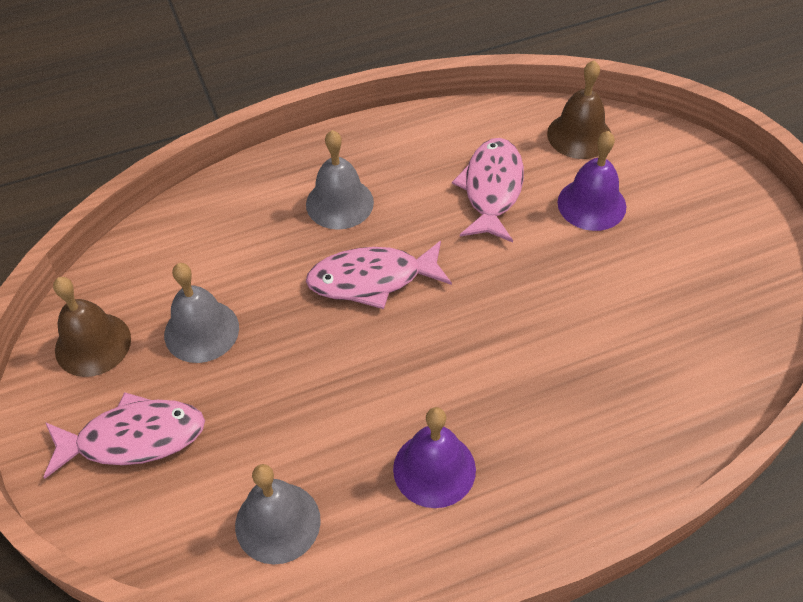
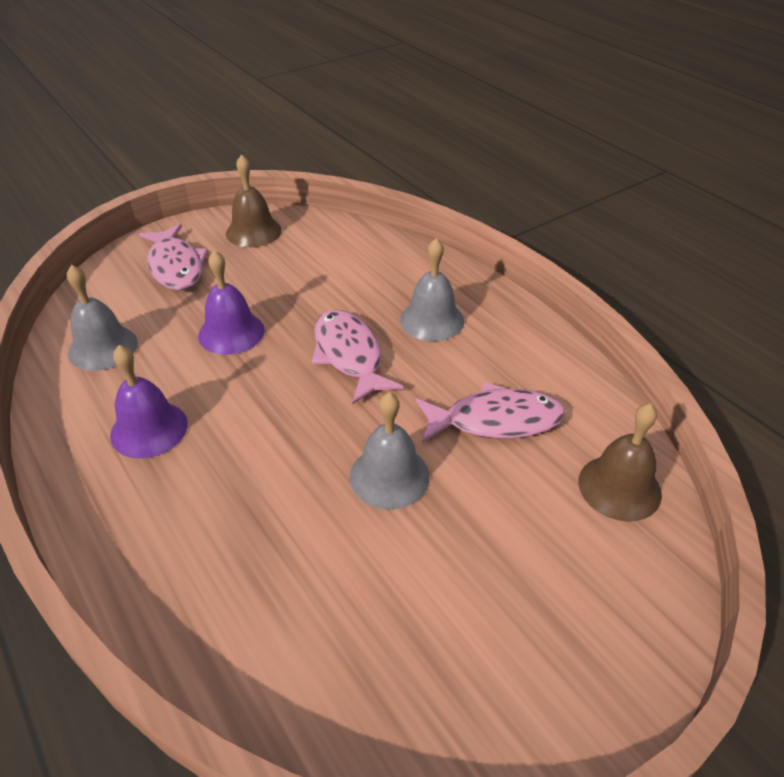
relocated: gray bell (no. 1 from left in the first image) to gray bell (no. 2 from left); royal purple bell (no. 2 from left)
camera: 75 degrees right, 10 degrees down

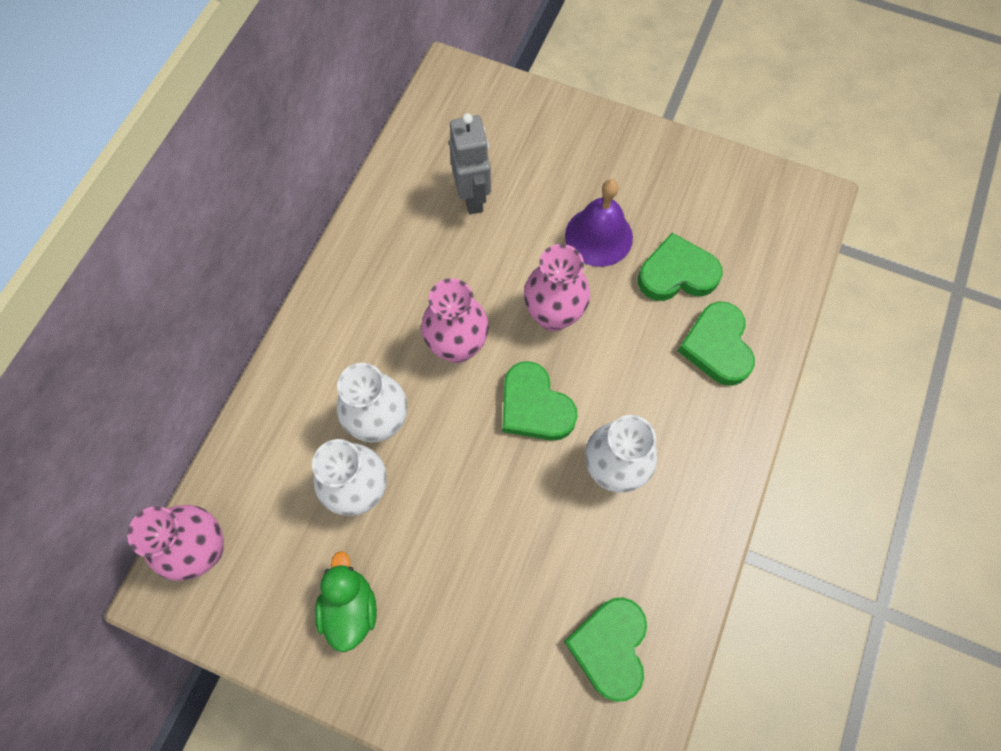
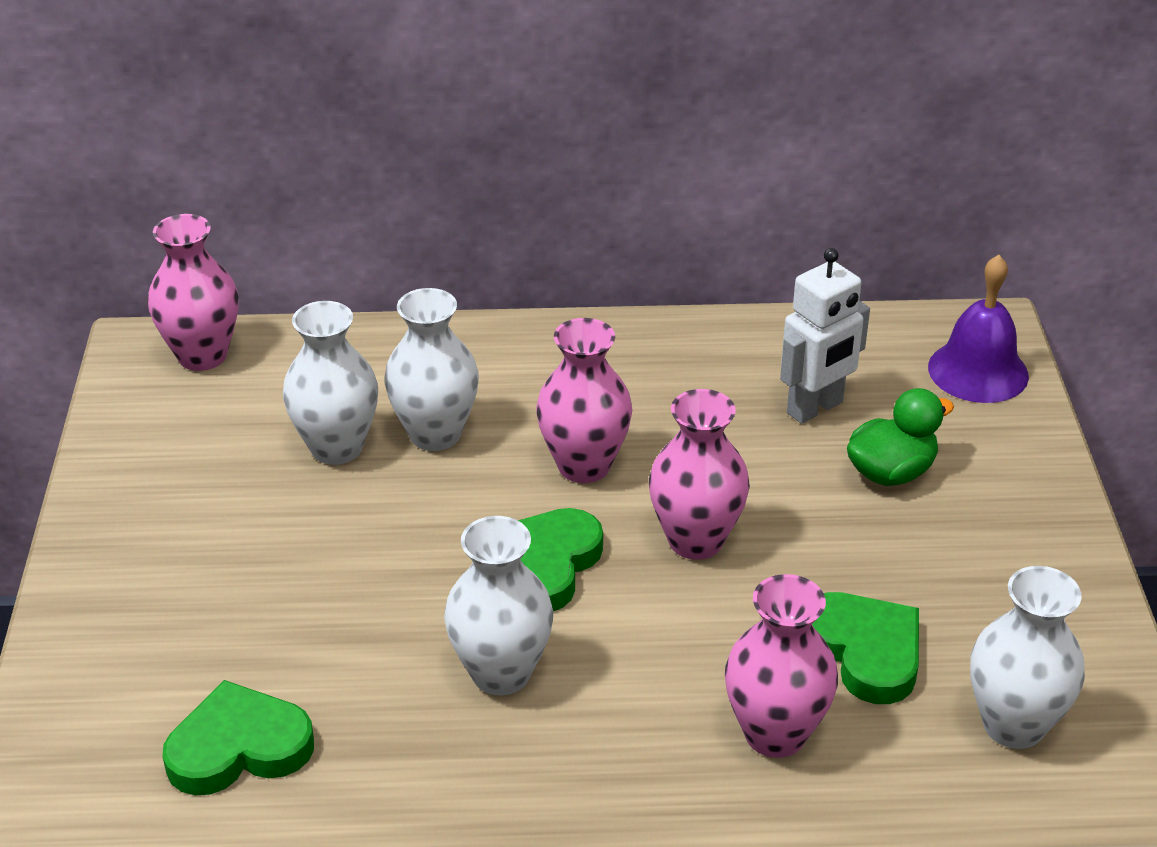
appeared: pure white vase (no. 4 from left)
relocated: green duck; royal purple bell
exchanged: green love heart (no. 4 from left) to pink vase (no. 4 from left)
colour: gray robot to pure white robot
camera: 65 degrees right, 30 degrees down

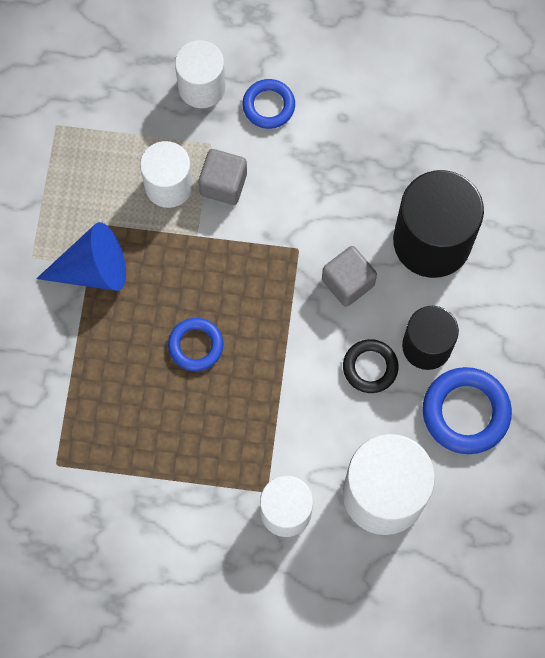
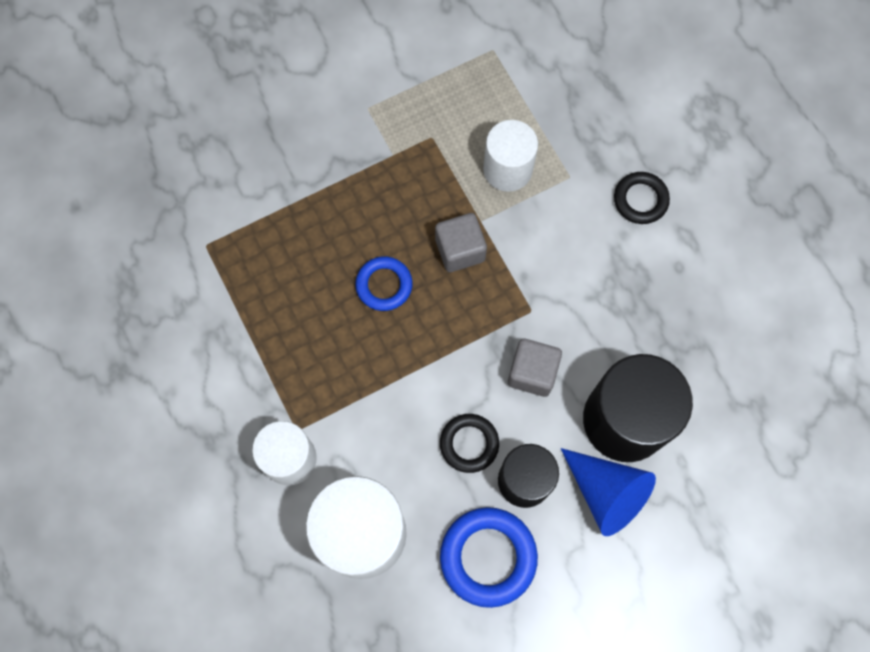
missing: pure white cylinder shape (no. 2 from left)
relocated: royal blue solid cone; gray block (no. 1 from left)
colour: royal blue torus (no. 2 from left) to black torus (no. 2 from left)
camera: 55 degrees right, 0 degrees up

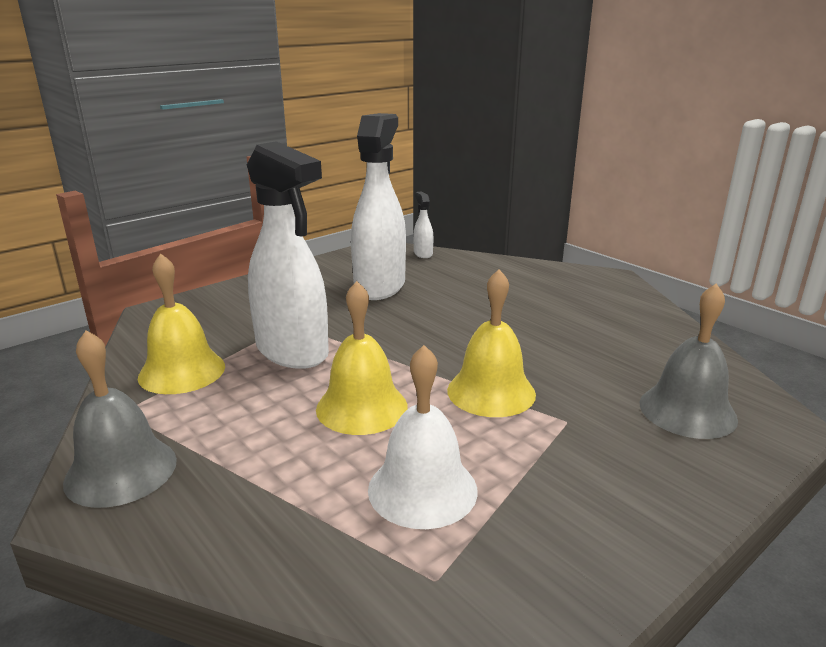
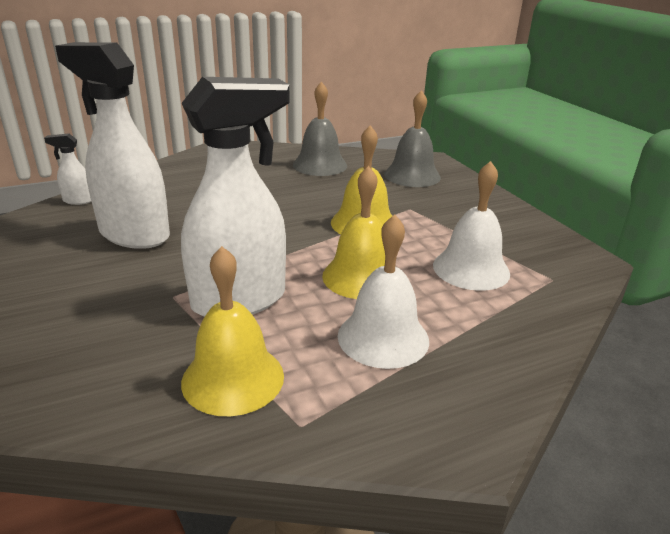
appeared: pure white bell (no. 1 from left)
relocated: gray bell (no. 1 from left)
camera: 75 degrees left, 5 degrees up

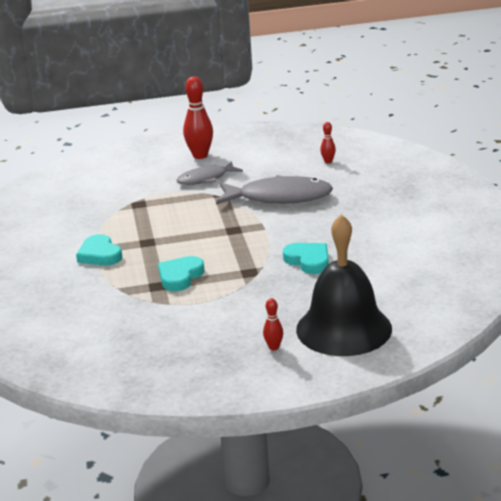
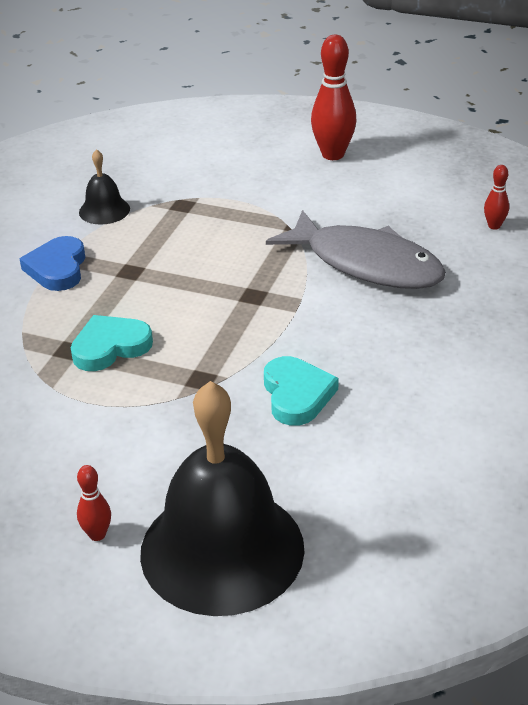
missing: gray fish (no. 1 from left)
appeared: black bell (no. 1 from left)
colour: aqua love heart (no. 1 from left) to royal blue love heart
camera: 30 degrees right, 10 degrees up

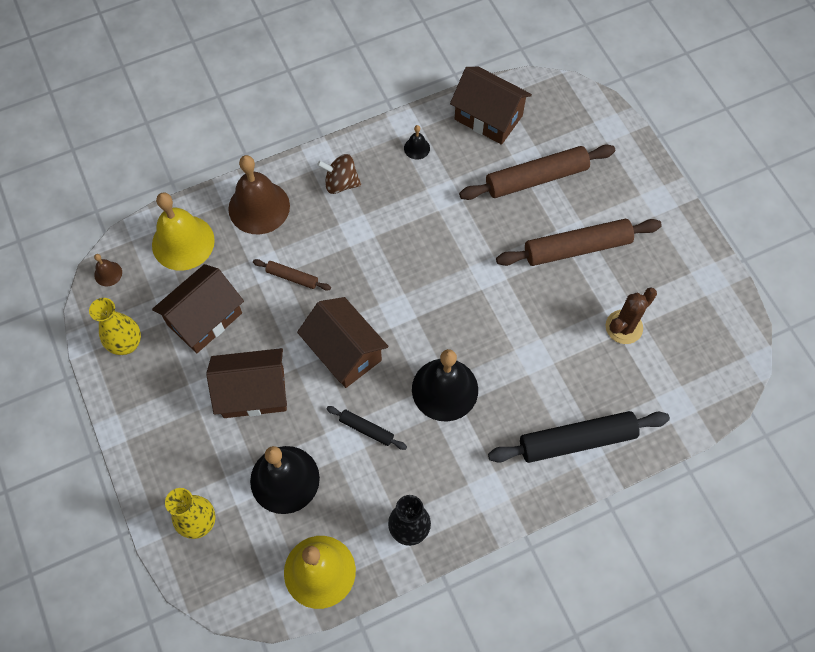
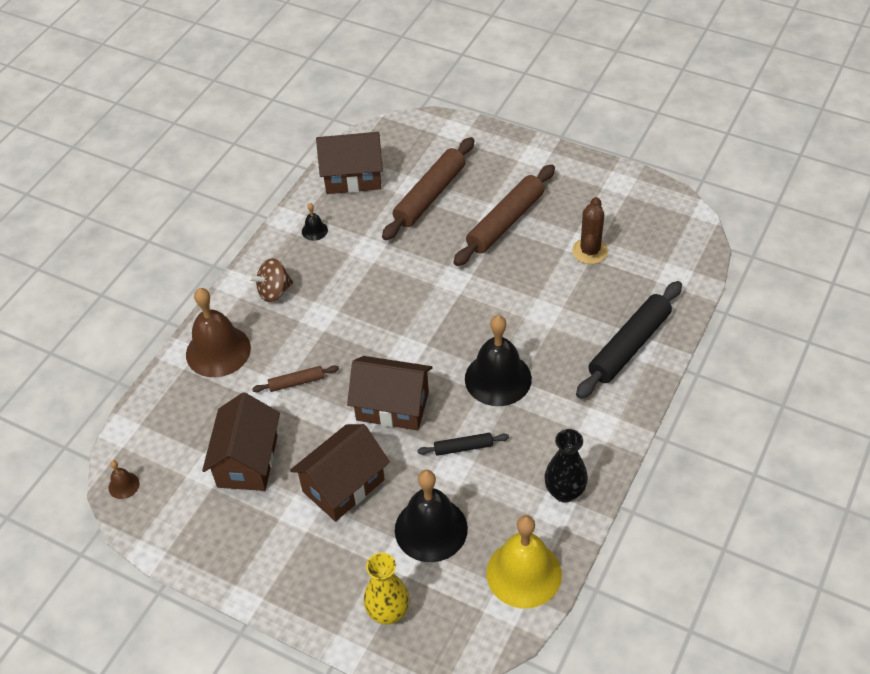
missing: bright yellow vase (no. 1 from left); bright yellow bell (no. 1 from left)
camera: 35 degrees left, 15 degrees down

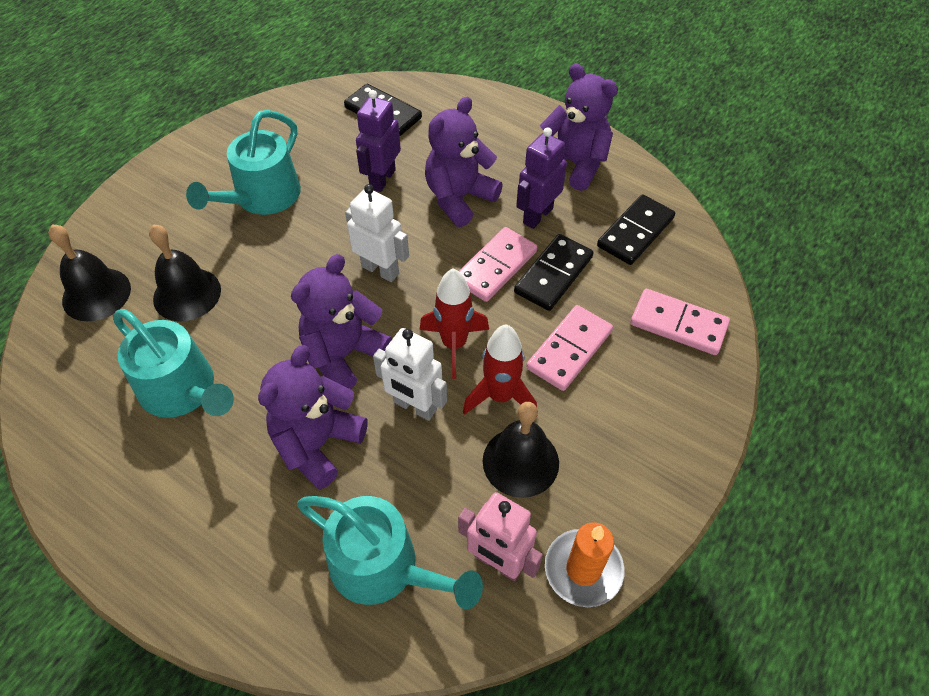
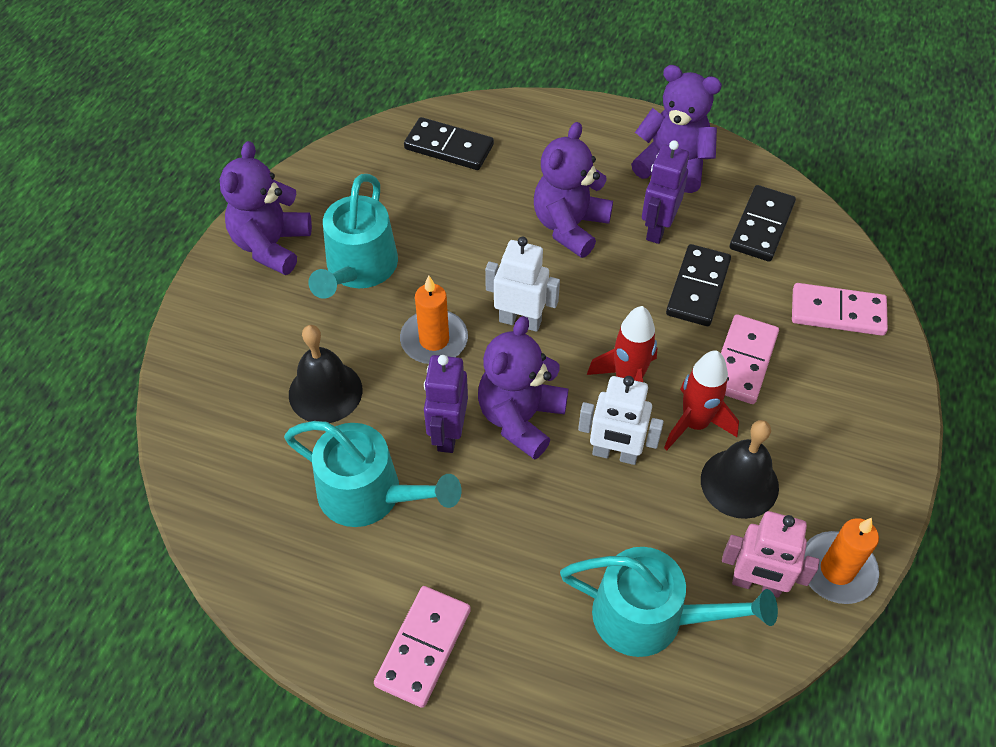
missing: black bell (no. 1 from left)
appeared: bright orange candle (no. 1 from left)
relocated: royal purple teddy (no. 1 from left); royal purple robot (no. 1 from left); pink domino tile (no. 1 from left)
camera: 15 degrees left, 0 degrees up

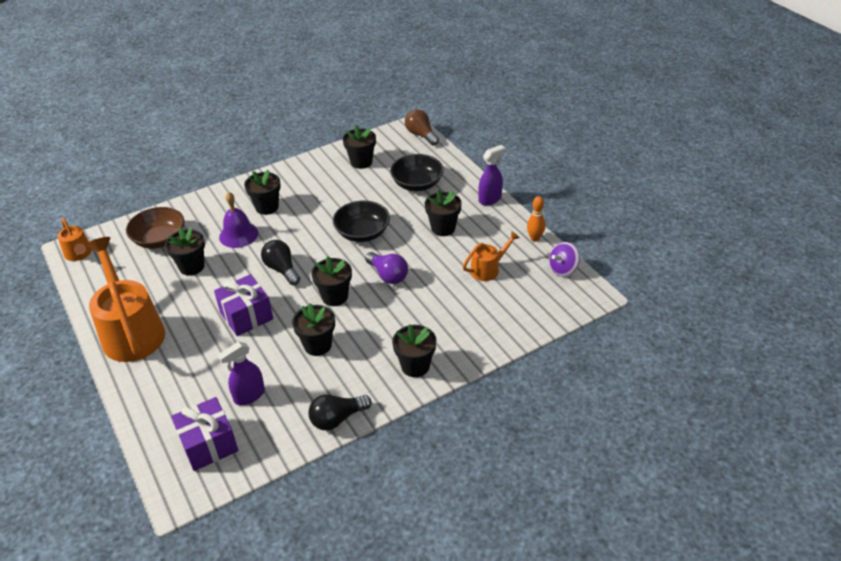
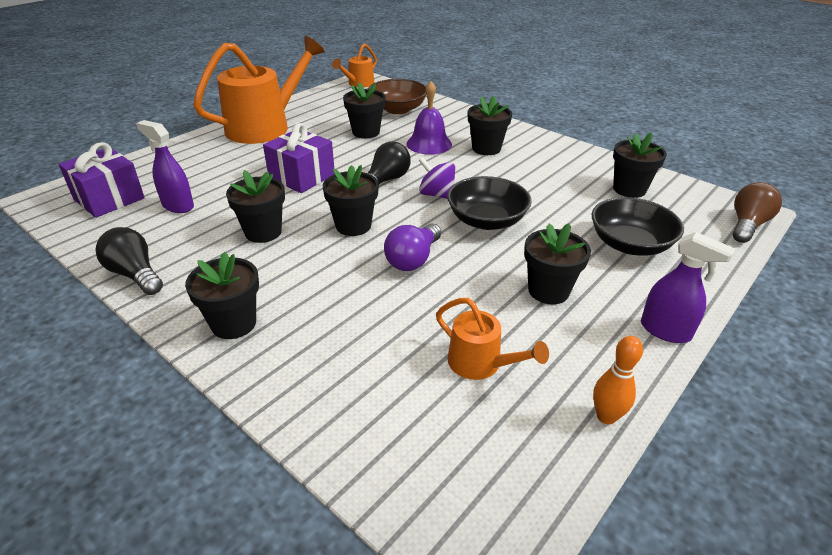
relocated: royal purple toy top
camera: 70 degrees right, 5 degrees down

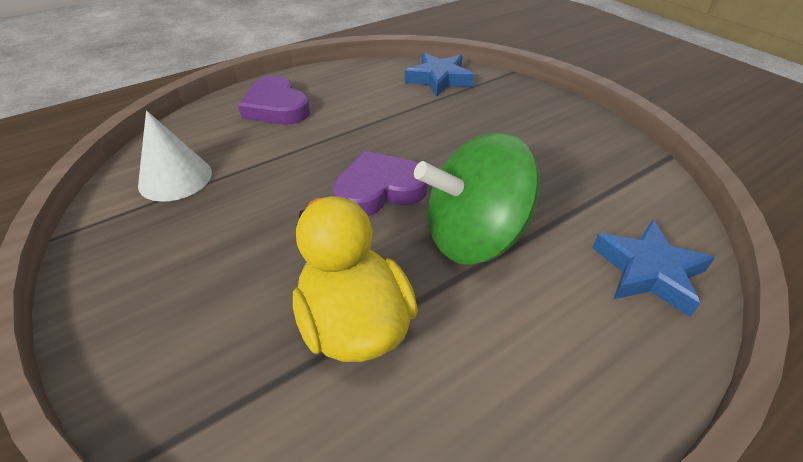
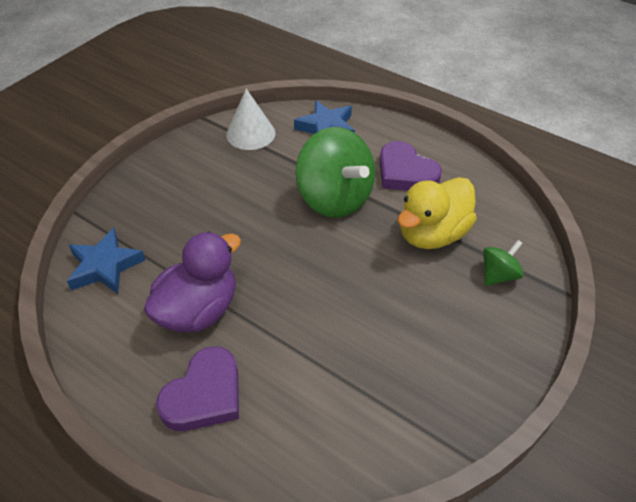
appeared: royal purple duck; green toy top (no. 2 from left)
relocated: pure white solid cone; royal purple love heart (no. 2 from left)
camera: 110 degrees left, 5 degrees up

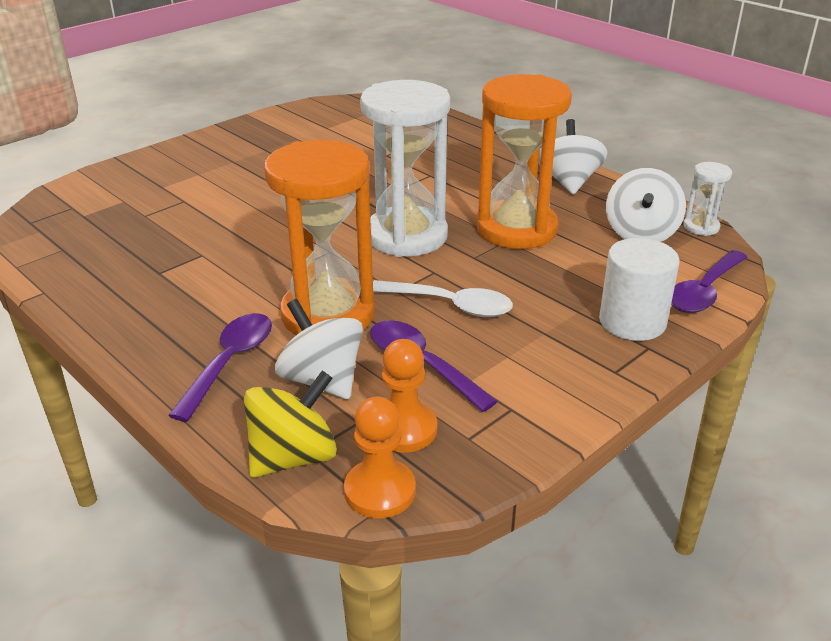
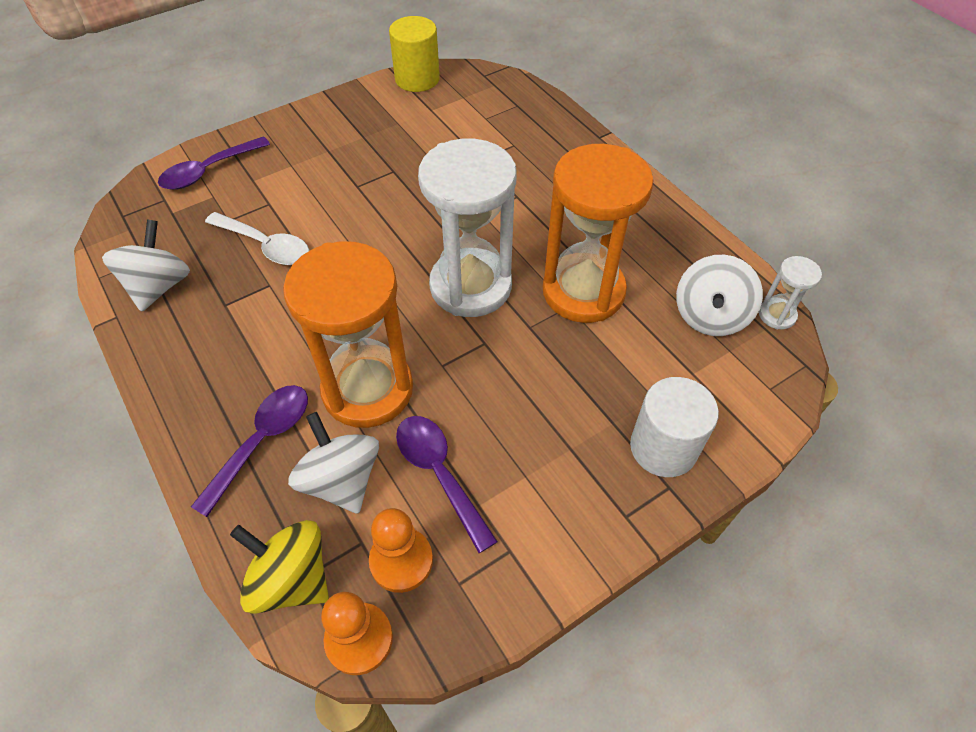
appeared: bright yellow cylinder shape
relocated: pure white spoon; pure white toy top (no. 2 from left in the first image) to pure white toy top (no. 1 from left); royal purple spoon (no. 3 from left in the first image) to royal purple spoon (no. 1 from left)
spun: bright yellow toy top 120 degrees counterclockwise
camera: 10 degrees right, 20 degrees up

